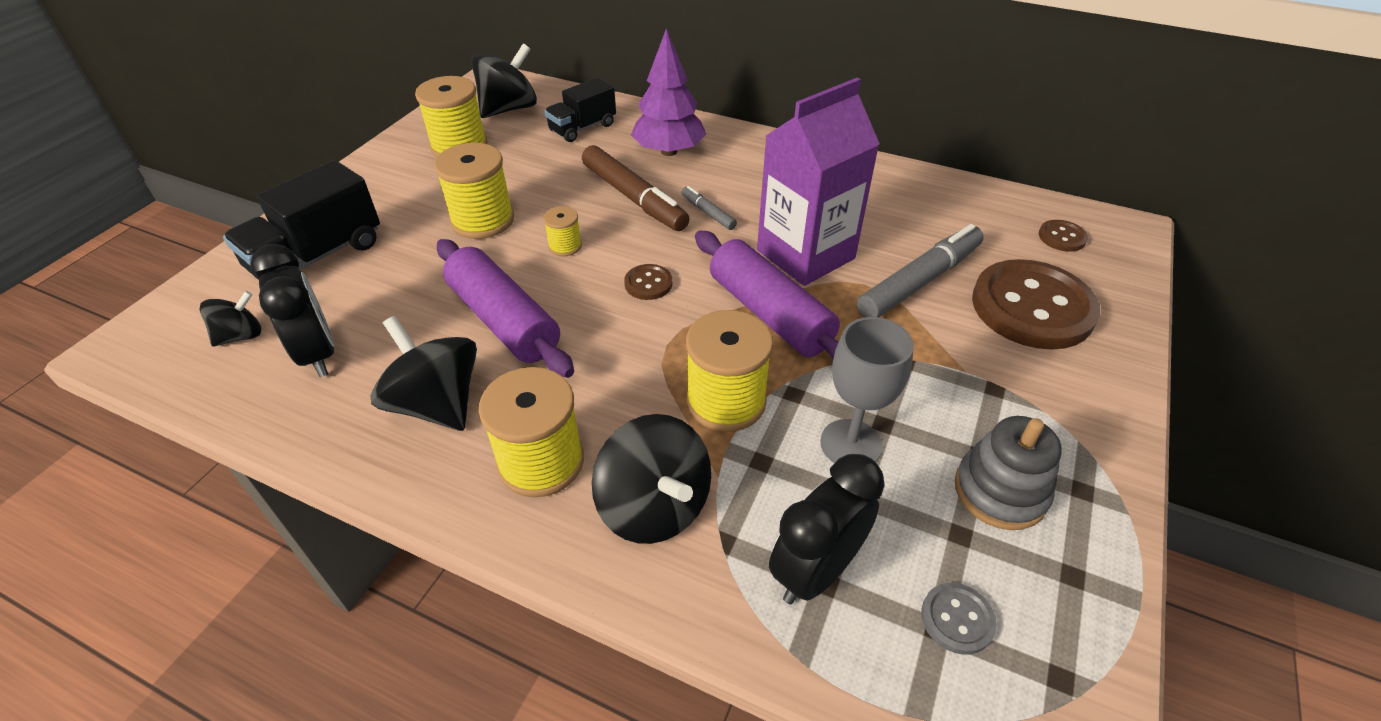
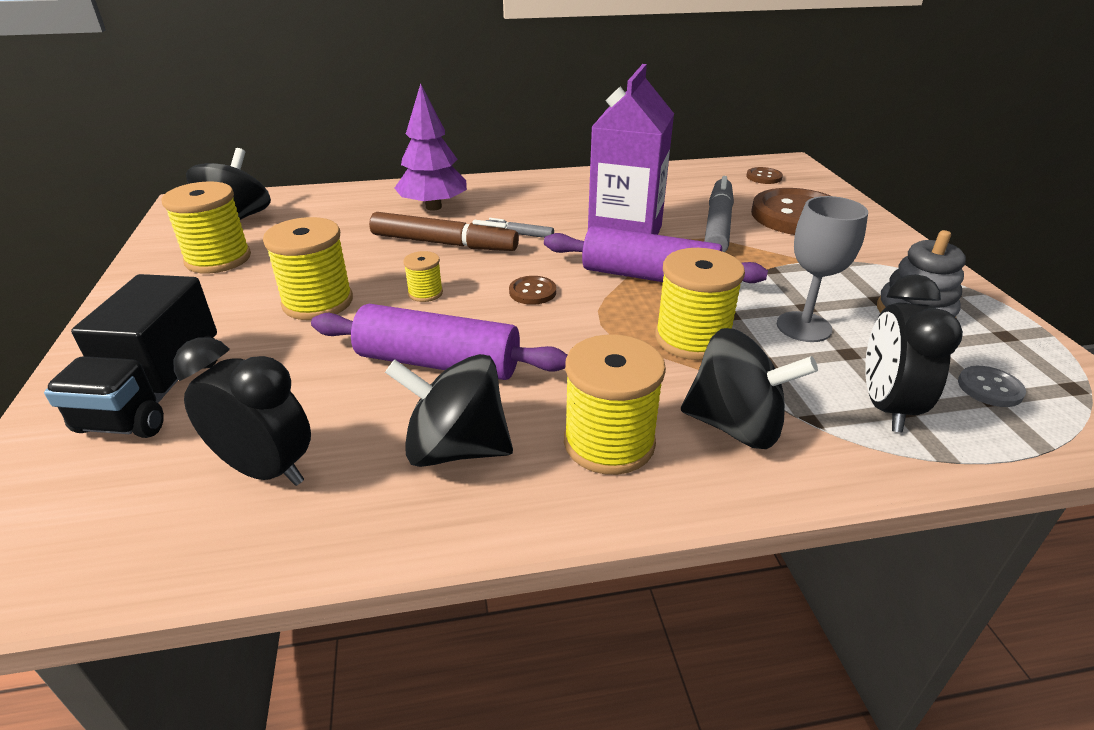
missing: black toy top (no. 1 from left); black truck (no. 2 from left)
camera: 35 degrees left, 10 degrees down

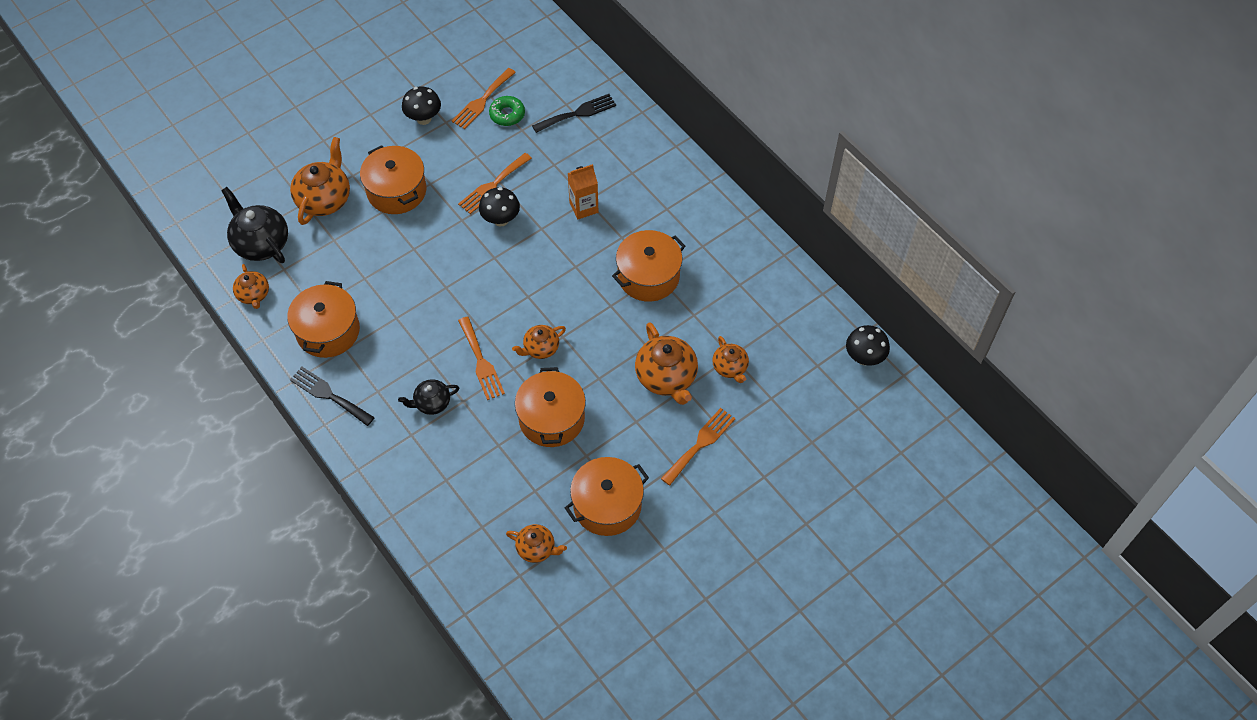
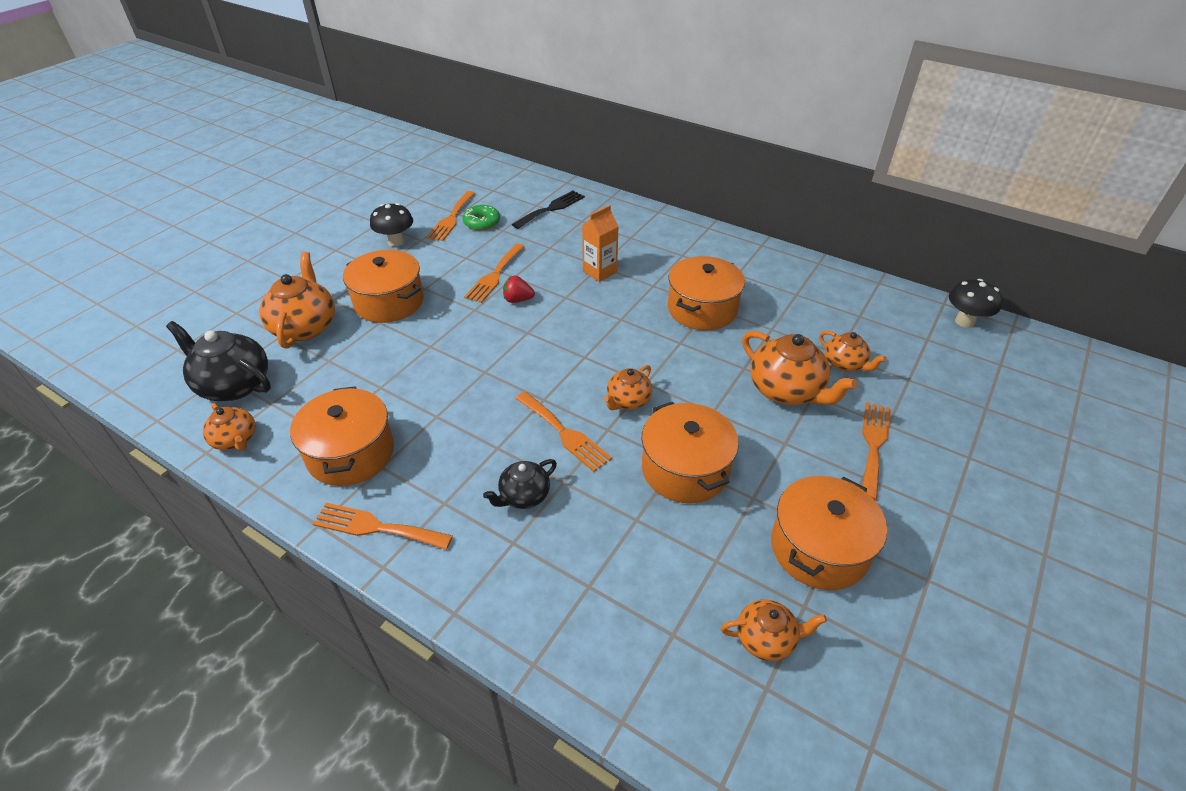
exchanged: black toadstool (no. 2 from left) to crimson strawberry
colour: black table fork (no. 1 from left) to bright orange table fork (no. 1 from left)
camera: 20 degrees left, 15 degrees down

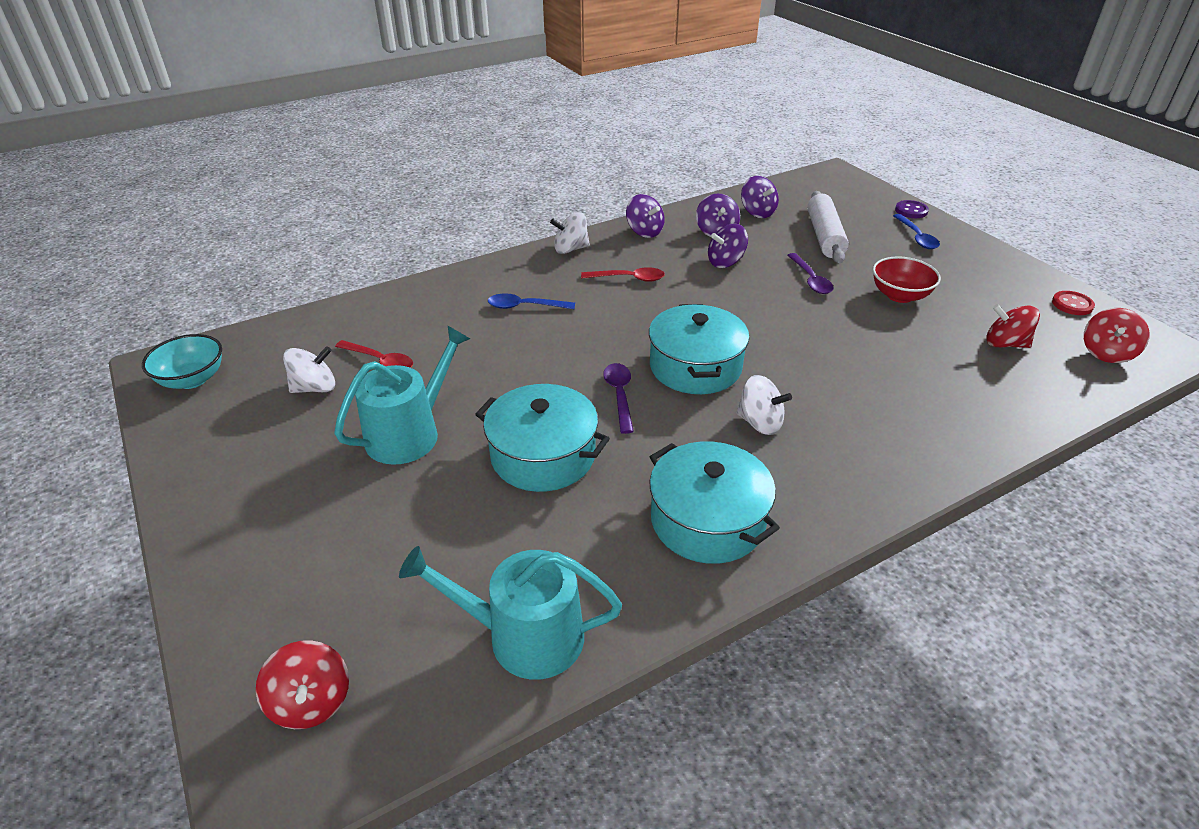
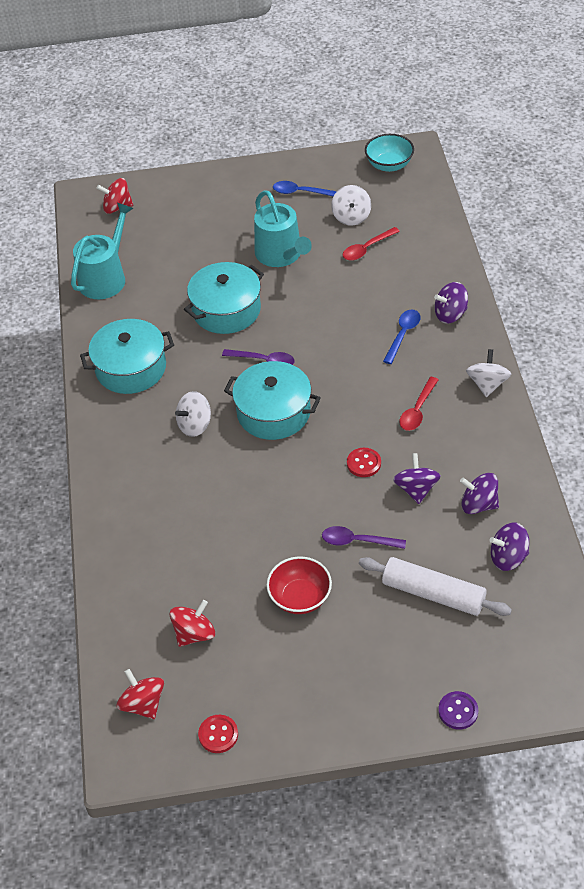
appeared: crimson button (no. 2 from left)
relocated: royal purple toy top (no. 1 from left in the first image) to royal purple toy top (no. 2 from left); royal blue spoon (no. 2 from left in the first image) to royal blue spoon (no. 1 from left)
camera: 115 degrees right, 10 degrees up

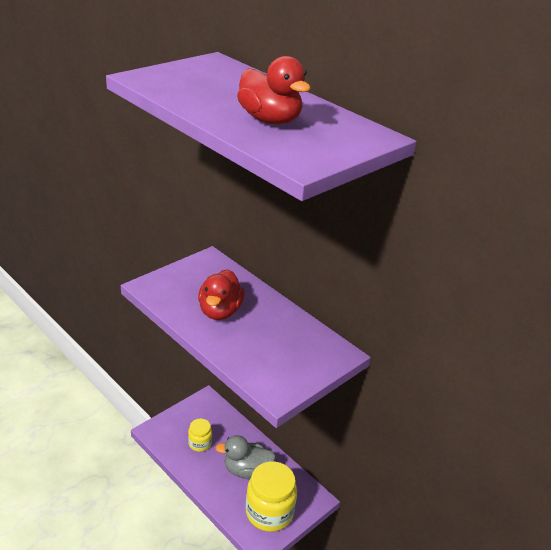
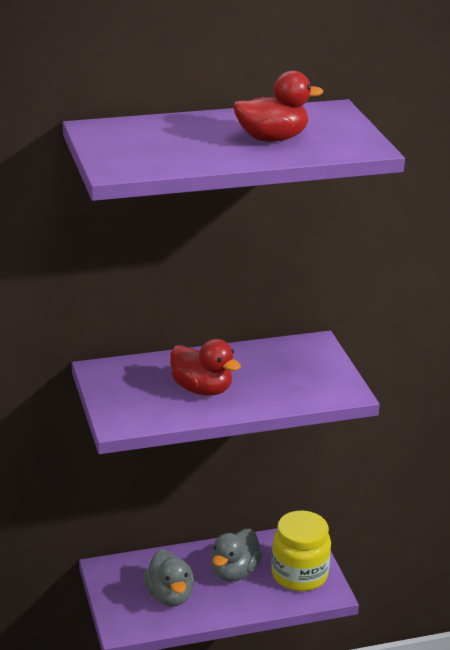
exchanged: bright yellow jam jar (no. 1 from left) to gray duck (no. 1 from left)
camera: 60 degrees left, 5 degrees down

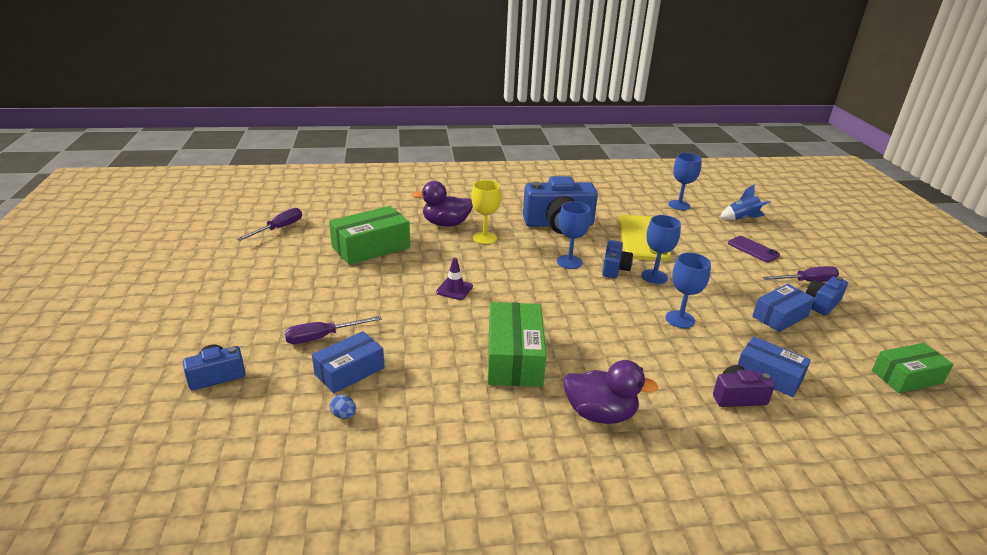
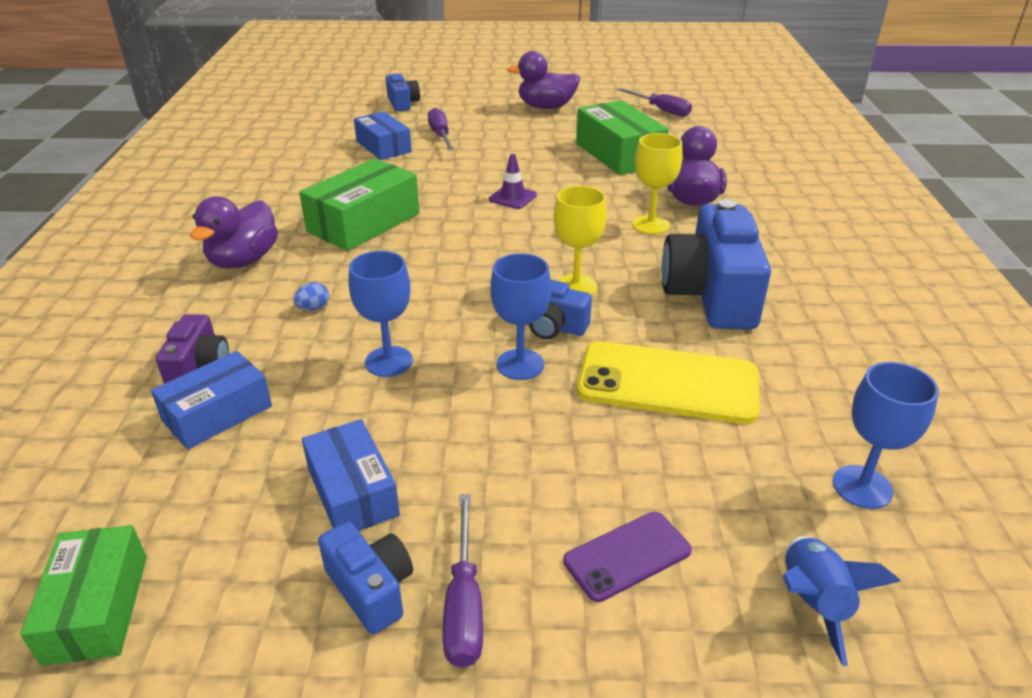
appeared: royal purple duck (no. 2 from left)
relocated: royal blue toy egg
colour: royal blue goblet (no. 1 from left) to bright yellow goblet (no. 1 from left)
spun: green box (no. 2 from left) 60 degrees counterclockwise
camera: 100 degrees right, 5 degrees up

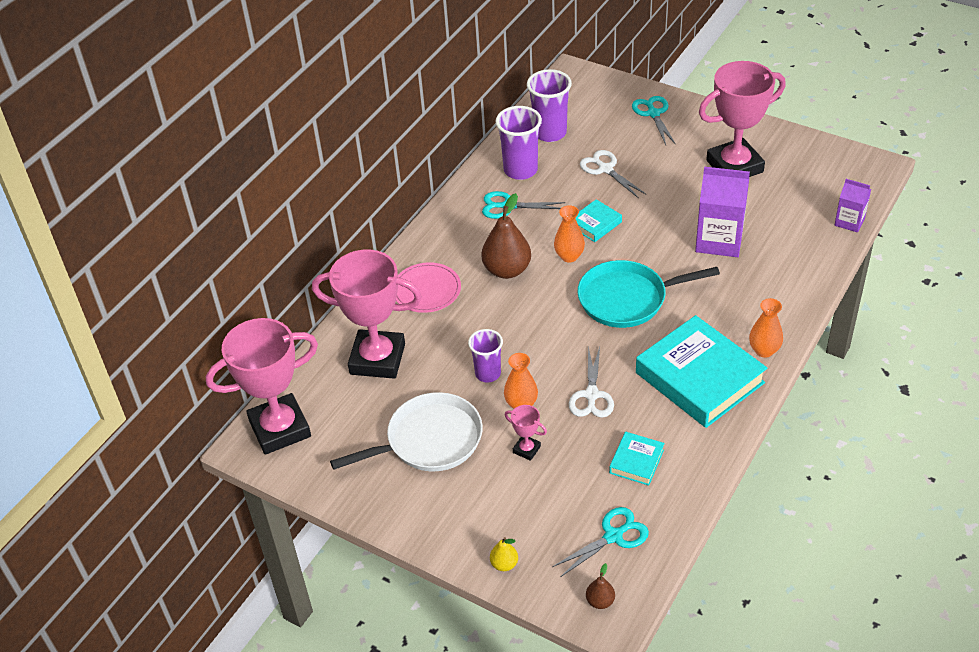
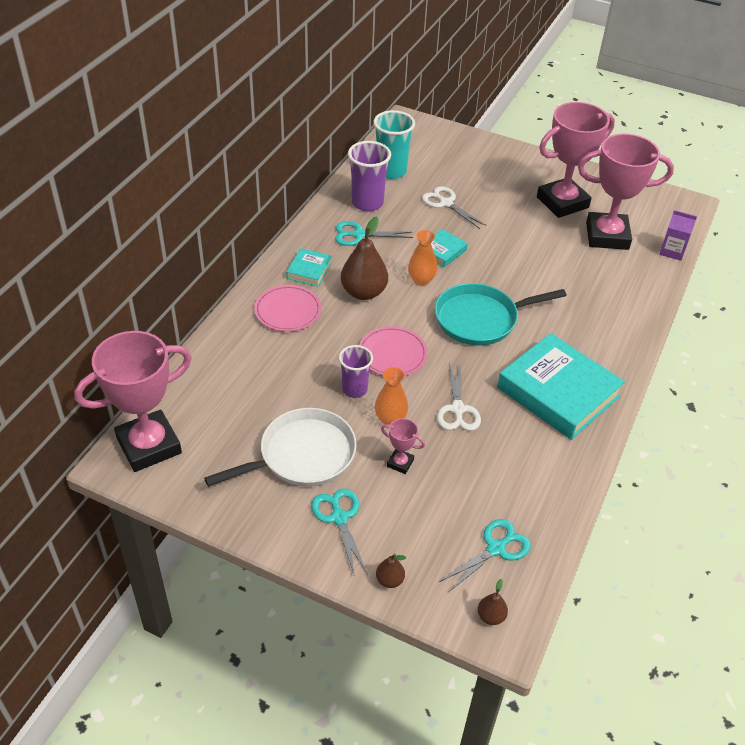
missing: royal purple carton (no. 1 from left); bright orange vase (no. 3 from left)
appeared: pink flat dish (no. 2 from left)
relocated: pink prize cup (no. 2 from left in the first image) to pink prize cup (no. 4 from left); aqua book (no. 2 from left in the first image) to aqua book (no. 1 from left); aqua pair of scissors (no. 3 from left in the first image) to aqua pair of scissors (no. 1 from left)
colour: bright yellow pear fruit to dark brown pear fruit (no. 2 from left); royal purple tumbler (no. 3 from left) to aqua tumbler
camera: 10 degrees left, 0 degrees up

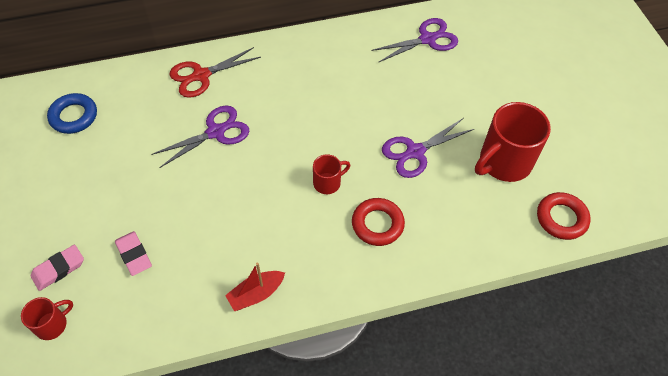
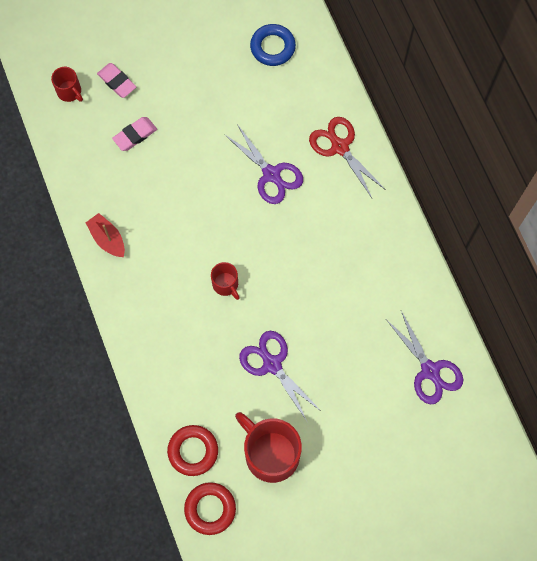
relocated: crimson torus (no. 1 from left)
camera: 85 degrees right, 15 degrees up

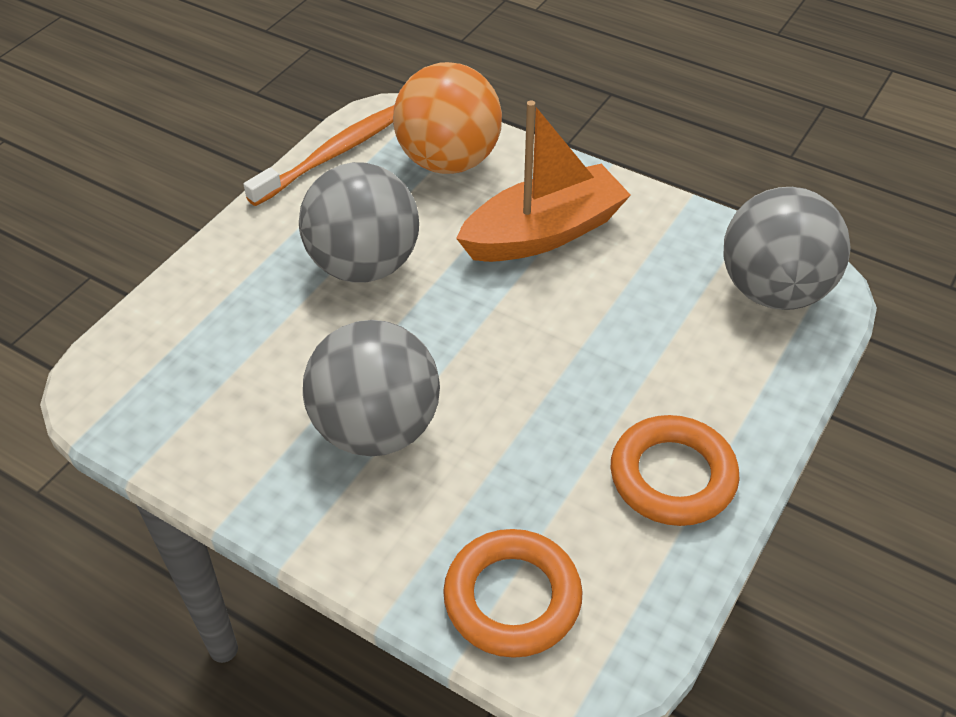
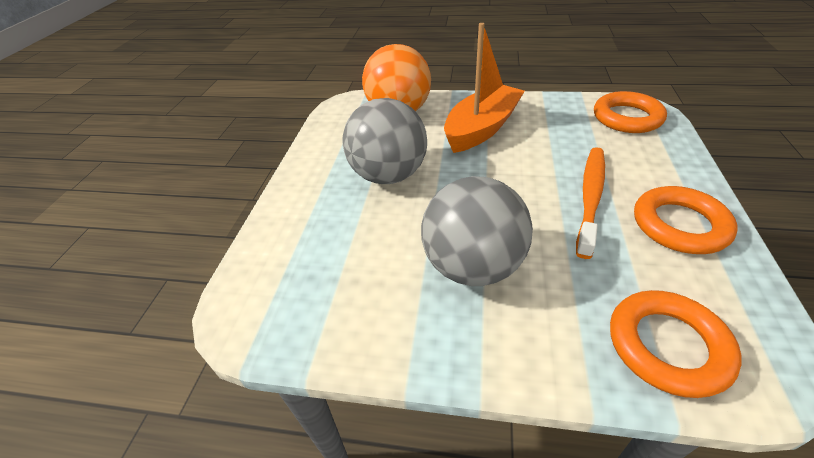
relocated: bright orange tooth brush
exchanged: gray sphere (no. 3 from left) to bright orange torus (no. 1 from left)
camera: 20 degrees left, 5 degrees down

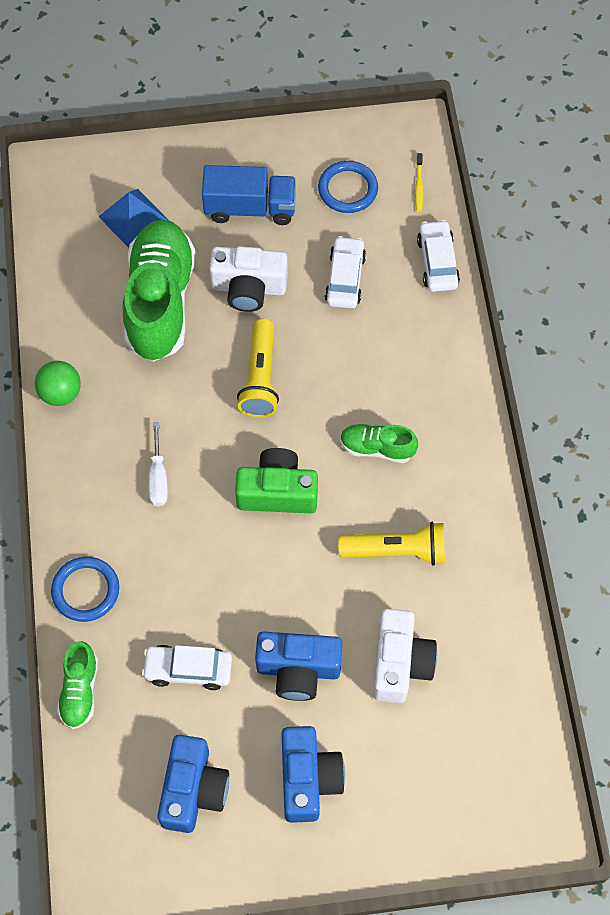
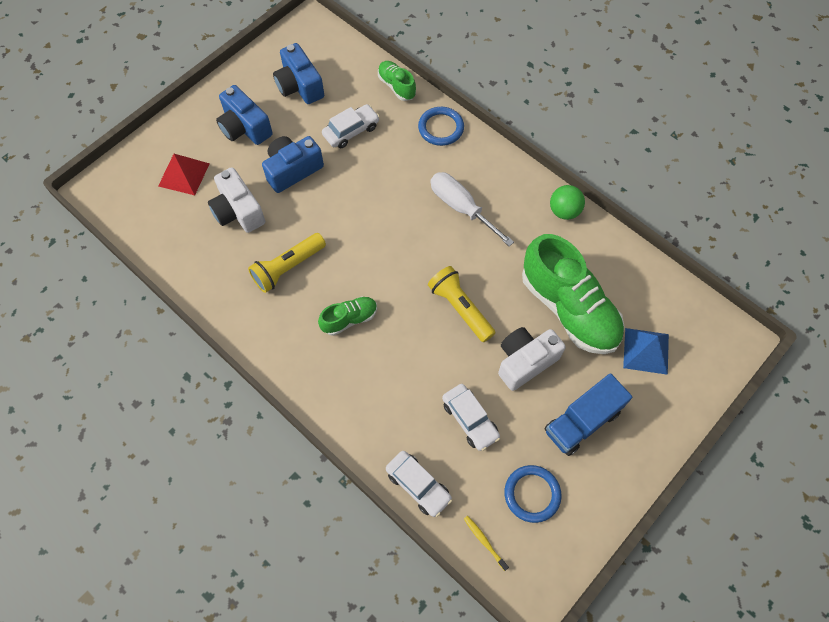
missing: green camera
appeared: crimson solid pyramid
size: pure white screwdriver x1.60
camera: 140 degrees right, 0 degrees up

